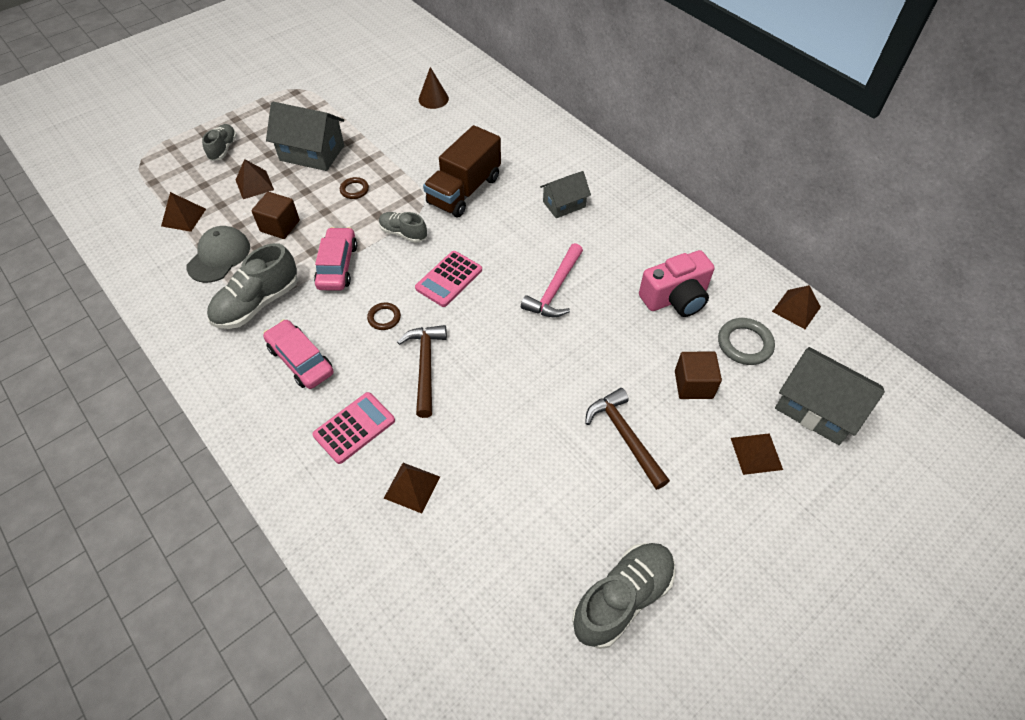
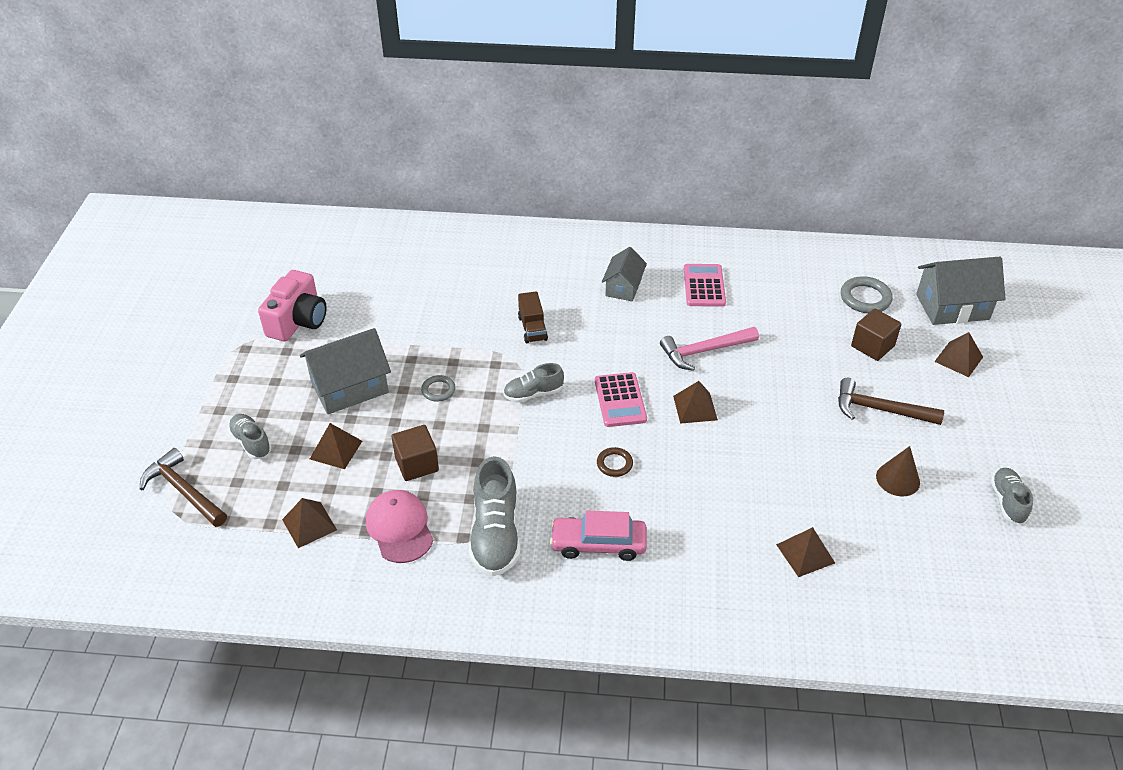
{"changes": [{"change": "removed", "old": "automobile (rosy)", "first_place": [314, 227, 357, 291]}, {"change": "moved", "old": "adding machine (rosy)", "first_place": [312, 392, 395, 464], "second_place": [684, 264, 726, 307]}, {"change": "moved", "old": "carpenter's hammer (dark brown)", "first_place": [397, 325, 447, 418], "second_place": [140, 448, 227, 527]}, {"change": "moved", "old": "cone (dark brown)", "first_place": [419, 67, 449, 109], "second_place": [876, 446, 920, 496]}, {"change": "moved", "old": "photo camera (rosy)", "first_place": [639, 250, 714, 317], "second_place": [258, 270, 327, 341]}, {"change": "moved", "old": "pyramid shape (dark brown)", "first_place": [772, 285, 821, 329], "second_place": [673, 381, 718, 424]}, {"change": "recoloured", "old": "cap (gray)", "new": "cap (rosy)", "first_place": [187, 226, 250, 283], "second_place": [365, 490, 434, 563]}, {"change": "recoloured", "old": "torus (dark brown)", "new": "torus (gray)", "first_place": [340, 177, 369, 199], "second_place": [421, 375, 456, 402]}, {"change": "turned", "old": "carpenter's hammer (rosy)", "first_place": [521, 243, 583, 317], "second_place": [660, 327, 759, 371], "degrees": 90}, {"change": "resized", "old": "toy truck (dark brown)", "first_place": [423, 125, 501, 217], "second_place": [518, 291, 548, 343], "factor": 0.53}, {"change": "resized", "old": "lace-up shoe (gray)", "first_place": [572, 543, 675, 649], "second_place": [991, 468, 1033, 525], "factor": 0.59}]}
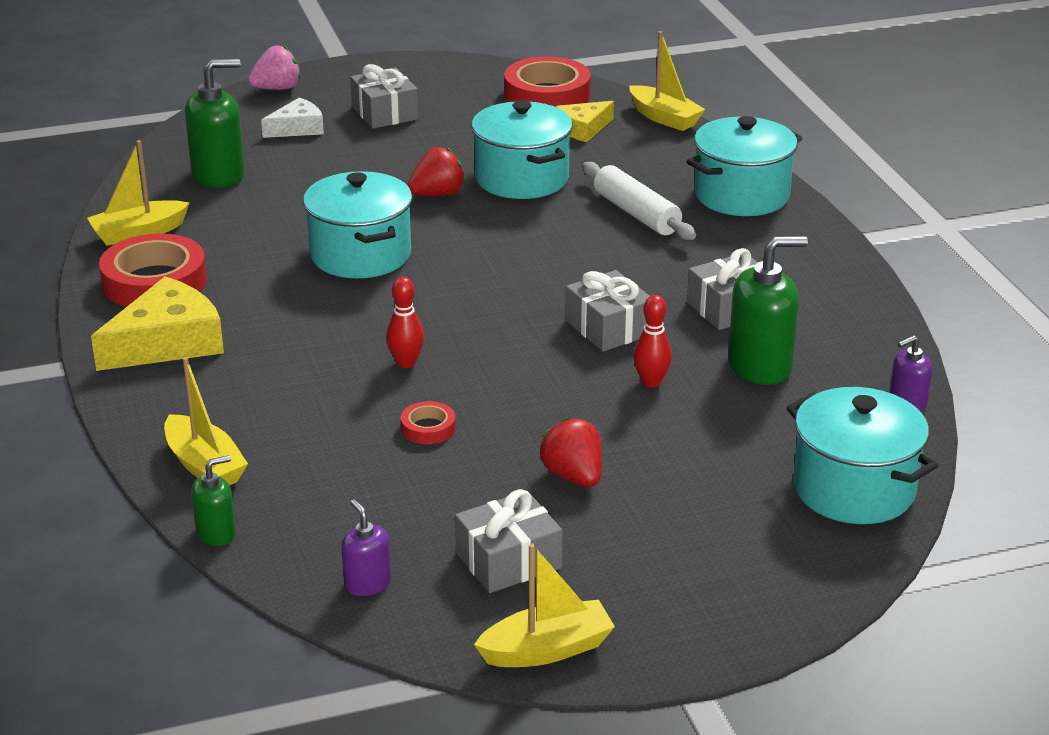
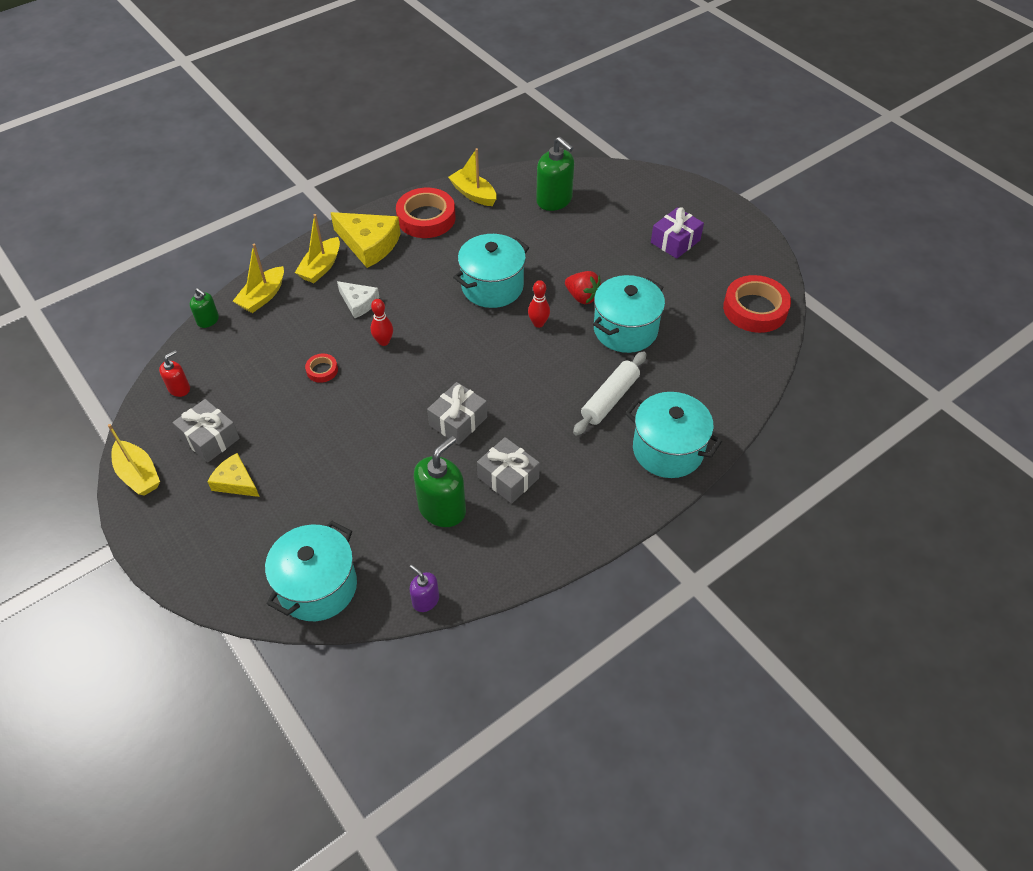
{"changes": [{"change": "removed", "old": "strawberry (rosy)", "first_place": [248, 45, 301, 90]}, {"change": "removed", "old": "strawberry (scarlet)", "first_place": [539, 417, 602, 487]}, {"change": "moved", "old": "cheese wedge (white)", "first_place": [261, 98, 324, 138], "second_place": [337, 281, 379, 318]}, {"change": "moved", "old": "cheese wedge (yellow)", "first_place": [555, 101, 614, 142], "second_place": [208, 453, 260, 497]}, {"change": "moved", "old": "boat (yellow)", "first_place": [629, 31, 706, 131], "second_place": [295, 214, 340, 283]}, {"change": "moved", "old": "skittle (scarlet)", "first_place": [633, 295, 672, 387], "second_place": [528, 280, 550, 328]}, {"change": "recoloured", "old": "soap pump (royal purple)", "new": "soap pump (scarlet)", "first_place": [341, 499, 391, 596], "second_place": [159, 350, 190, 397]}, {"change": "recoloured", "old": "gift (gray)", "new": "gift (royal purple)", "first_place": [350, 64, 419, 129], "second_place": [651, 207, 704, 259]}, {"change": "turned", "old": "soap pump (leaf-green)", "first_place": [728, 236, 808, 385], "second_place": [414, 436, 466, 527], "degrees": -105}]}
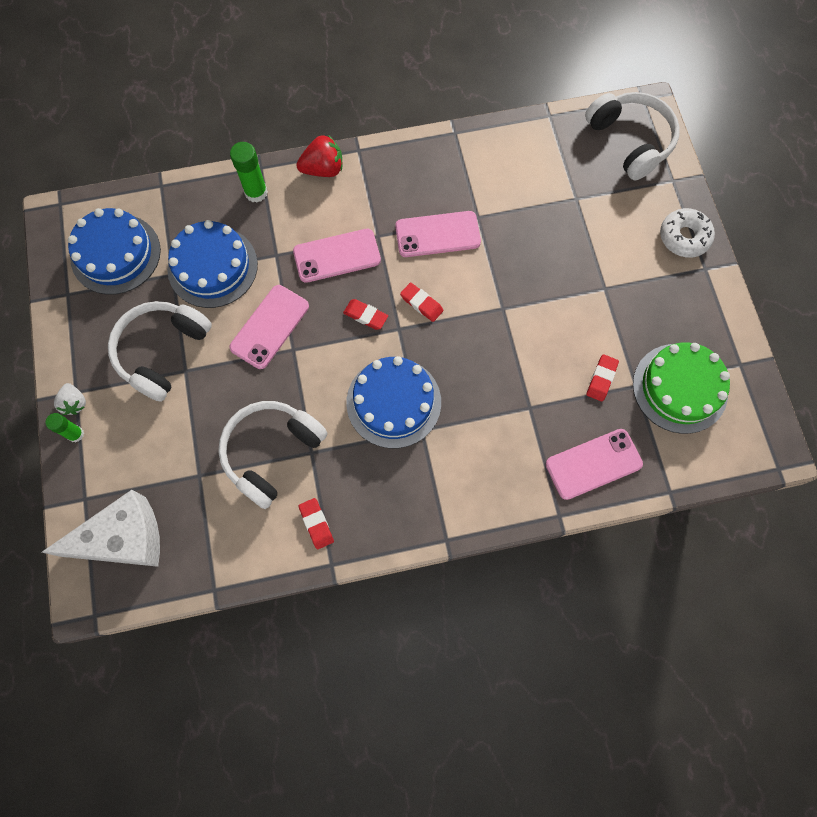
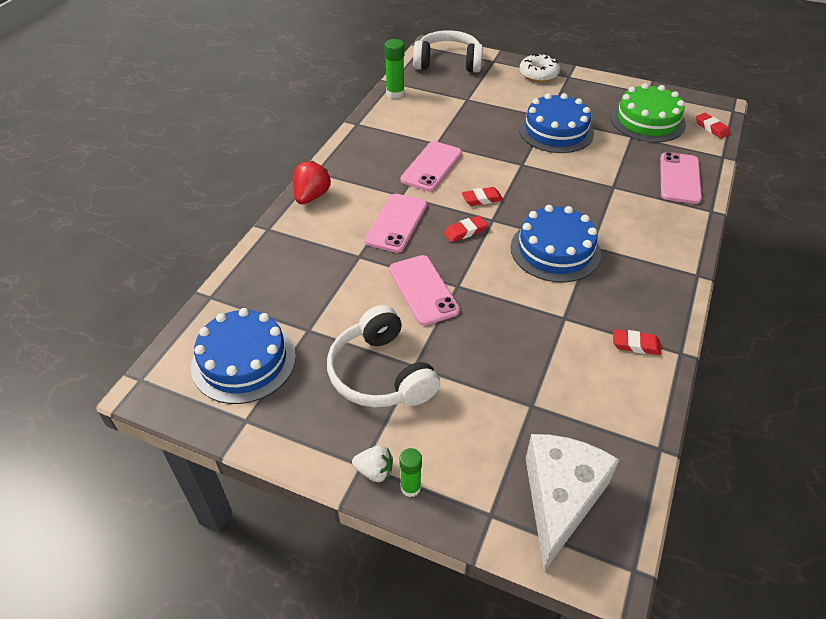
{"changes": [{"change": "removed", "old": "headset (white)", "first_place": [218, 401, 328, 509]}, {"change": "moved", "old": "cake (blue)", "first_place": [167, 220, 258, 308], "second_place": [519, 93, 594, 153]}, {"change": "moved", "old": "glue (leaf-green)", "first_place": [230, 142, 268, 203], "second_place": [384, 39, 405, 99]}, {"change": "moved", "old": "eraser (scarlet)", "first_place": [586, 354, 619, 402], "second_place": [696, 113, 730, 139]}]}
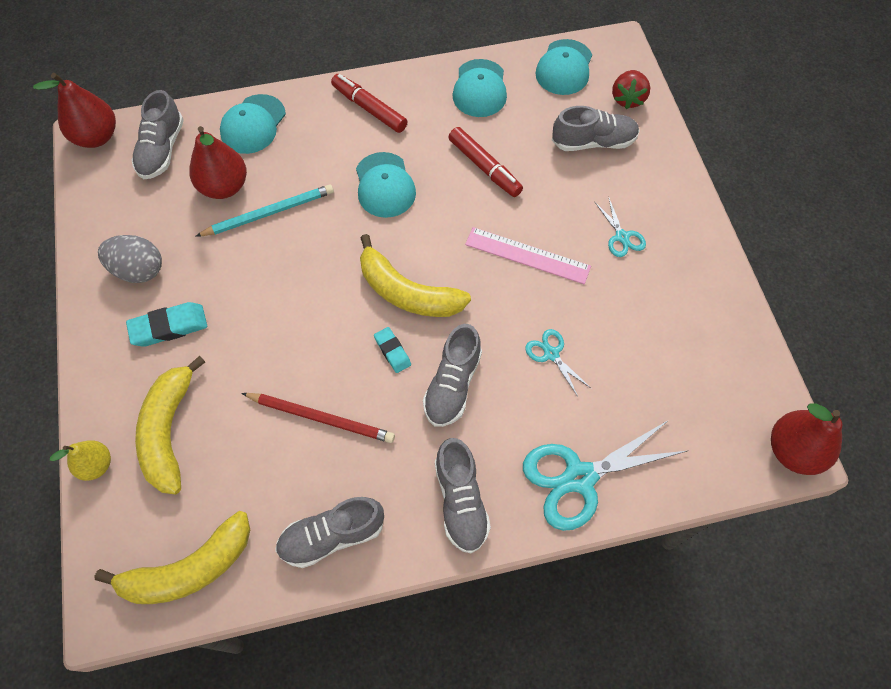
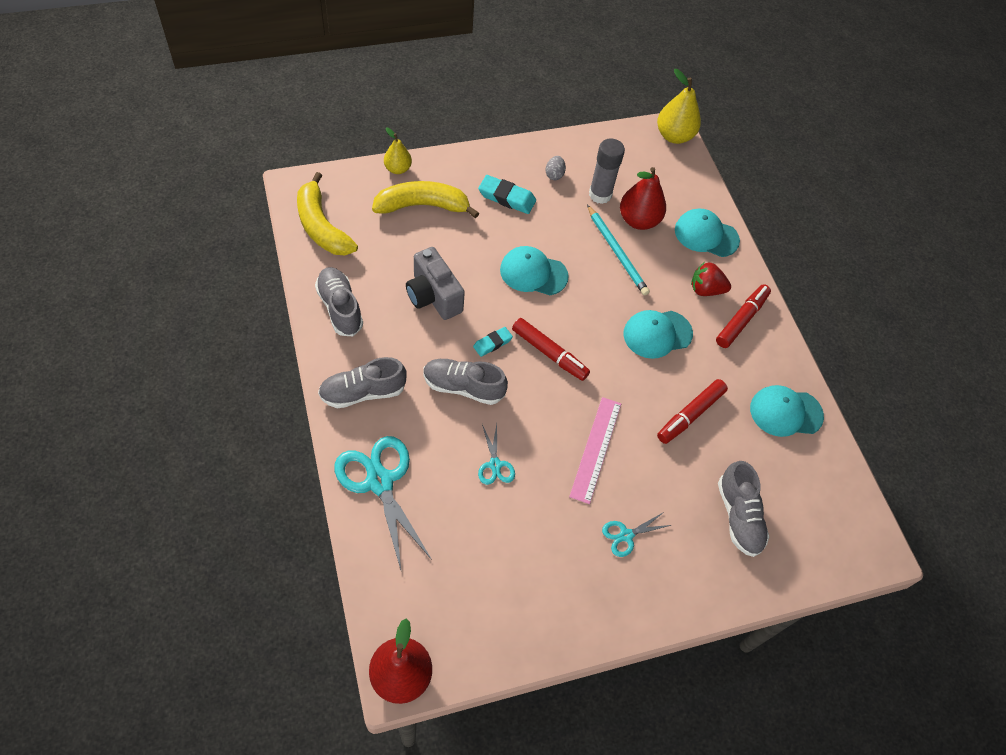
{"changes": [{"change": "removed", "old": "lace-up shoe (gray)", "first_place": [132, 90, 184, 179]}, {"change": "added", "new": "glue (gray)", "second_place": [589, 138, 625, 204]}, {"change": "moved", "old": "cap (teal)", "first_place": [535, 39, 592, 95], "second_place": [500, 246, 569, 295]}, {"change": "moved", "old": "strawberry (scarlet)", "first_place": [612, 70, 650, 109], "second_place": [691, 262, 731, 296]}, {"change": "replaced", "old": "wooden pencil (scarlet)", "new": "photo camera (gray)", "first_place": [241, 393, 395, 443], "second_place": [406, 247, 465, 320]}, {"change": "replaced", "old": "toy banana (yellow)", "new": "marker (scarlet)", "first_place": [360, 234, 471, 317], "second_place": [512, 318, 590, 381]}, {"change": "recoloured", "old": "pear (scarlet)", "new": "pear (yellow)", "first_place": [33, 73, 116, 148], "second_place": [657, 69, 701, 144]}, {"change": "turned", "old": "eraser (teal)", "first_place": [126, 302, 207, 347], "second_place": [478, 175, 536, 214], "degrees": -45}, {"change": "turned", "old": "shears (teal)", "first_place": [525, 329, 591, 397], "second_place": [478, 424, 515, 485], "degrees": 120}, {"change": "resized", "old": "egg shape (gray)", "first_place": [98, 235, 162, 283], "second_place": [546, 156, 566, 180], "factor": 0.56}]}
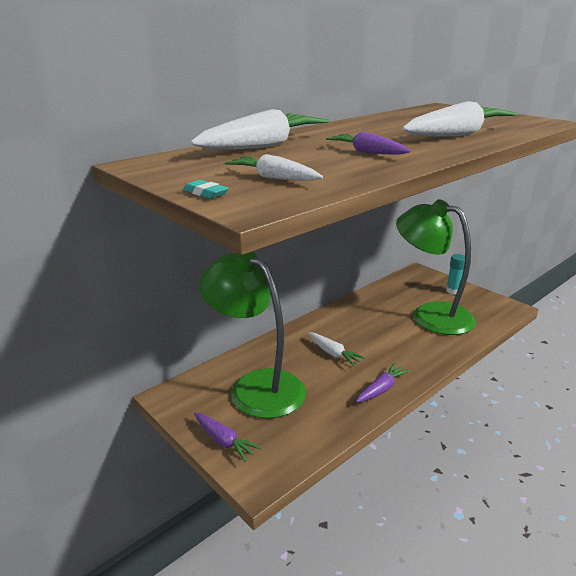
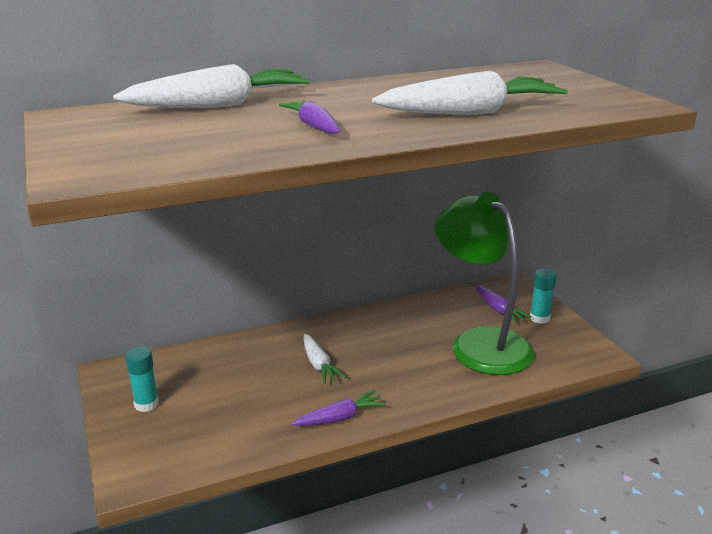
{"changes": [{"change": "removed", "old": "eraser (teal)", "first_place": [183, 180, 229, 199]}, {"change": "removed", "old": "reading lamp (leaf-green)", "first_place": [199, 251, 306, 419]}, {"change": "removed", "old": "root vegetable (white)", "first_place": [225, 154, 323, 181]}, {"change": "added", "new": "glue (teal)", "second_place": [125, 347, 159, 412]}, {"change": "moved", "old": "root vegetable (royal purple)", "first_place": [194, 413, 262, 462], "second_place": [475, 285, 532, 323]}]}
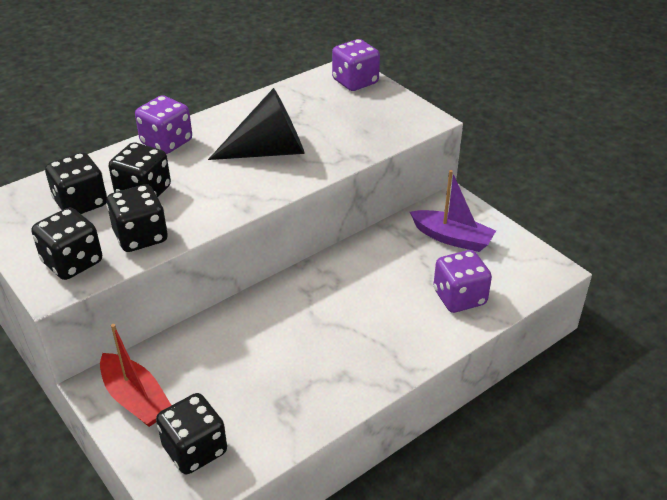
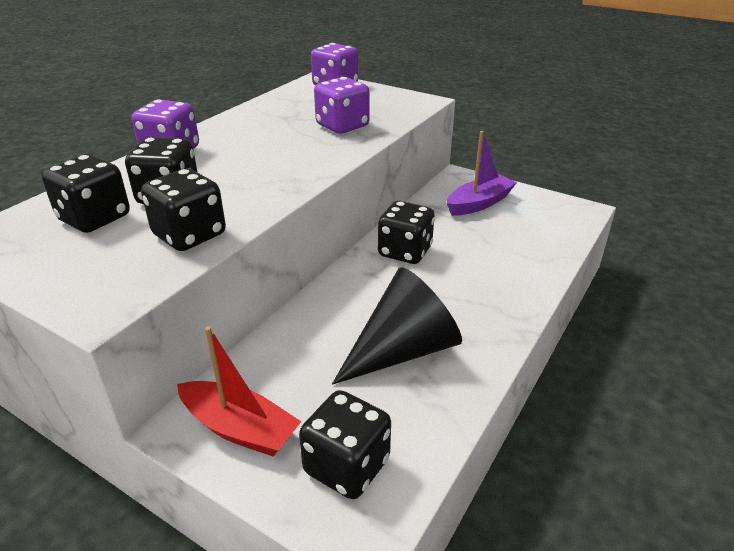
{"changes": [{"change": "moved", "old": "game die (ebony)", "first_place": [31, 208, 102, 280], "second_place": [378, 201, 435, 264]}, {"change": "moved", "old": "cone (ebony)", "first_place": [208, 88, 305, 160], "second_place": [332, 267, 462, 385]}, {"change": "moved", "old": "game die (royal purple)", "first_place": [433, 250, 492, 313], "second_place": [314, 77, 370, 134]}, {"change": "turned", "old": "boat (royal purple)", "first_place": [410, 170, 496, 252], "second_place": [447, 131, 517, 216], "degrees": -45}]}
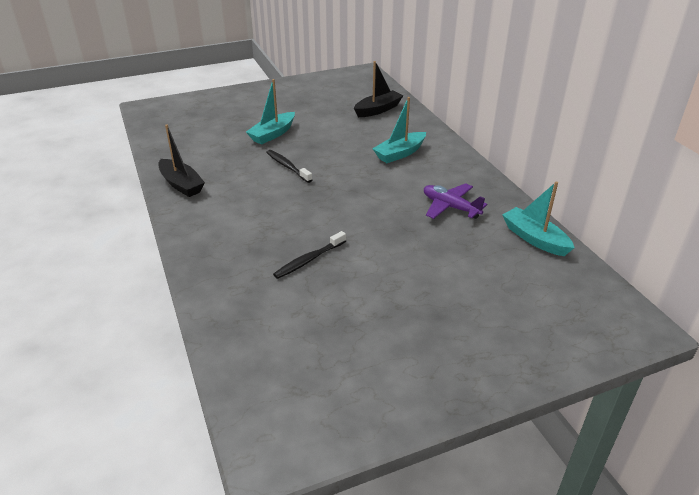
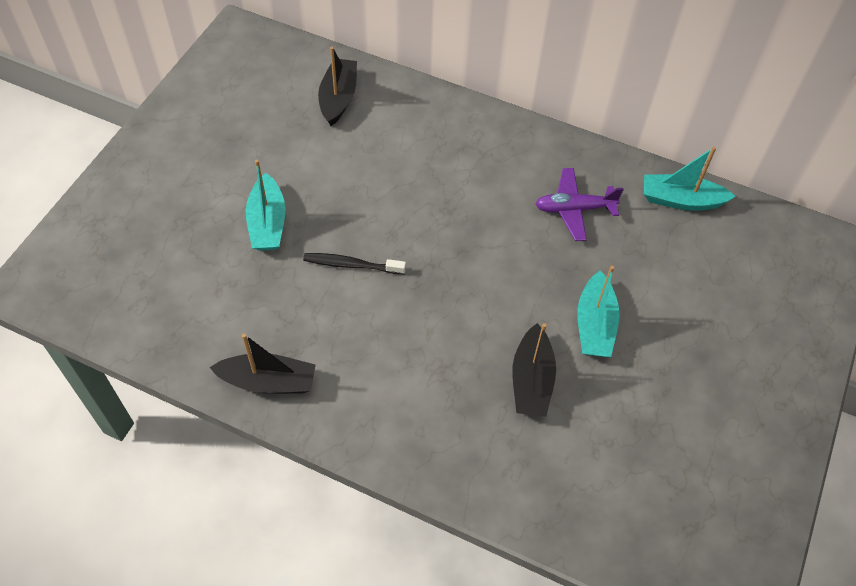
{"changes": [{"change": "moved", "old": "boat (teal)", "first_place": [372, 97, 426, 163], "second_place": [577, 266, 620, 357]}, {"change": "replaced", "old": "dental brush (ebony)", "new": "boat (ebony)", "first_place": [273, 231, 346, 279], "second_place": [512, 323, 556, 417]}]}
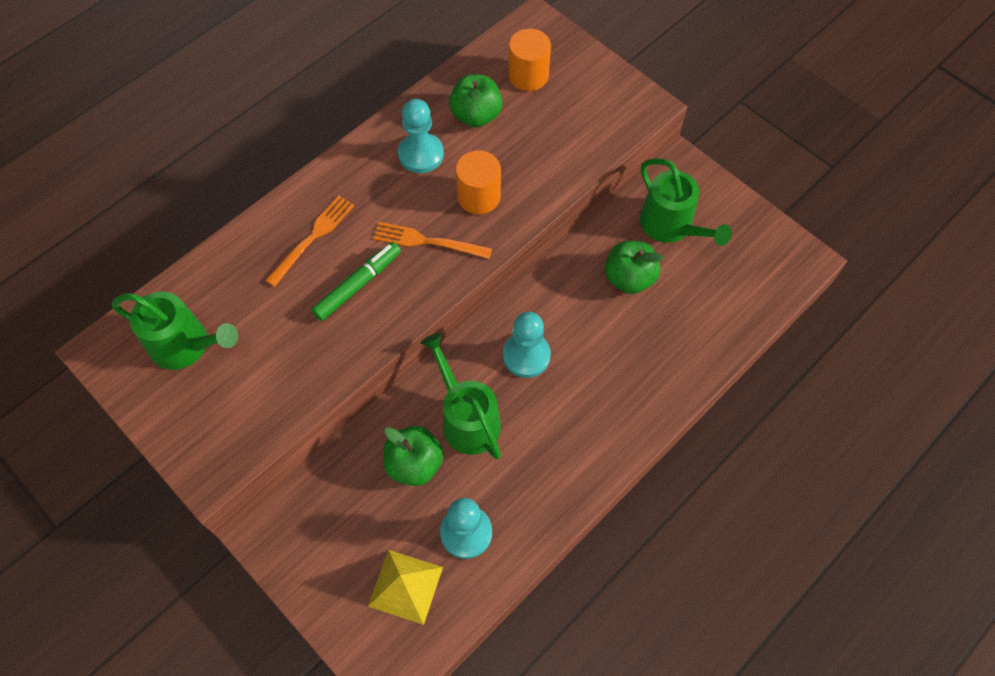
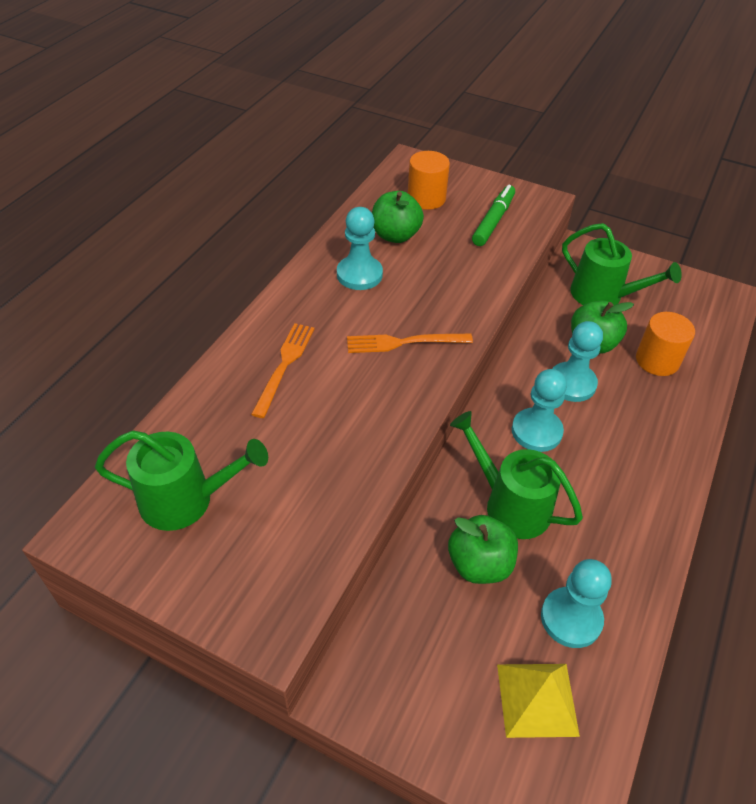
{"changes": [{"change": "added", "new": "chess pawn (teal)", "second_place": [552, 321, 603, 402]}, {"change": "moved", "old": "marker (leaf-green)", "first_place": [311, 242, 401, 321], "second_place": [472, 185, 515, 246]}, {"change": "moved", "old": "cylinder (orange-coloured)", "first_place": [455, 150, 501, 214], "second_place": [636, 312, 695, 376]}]}
